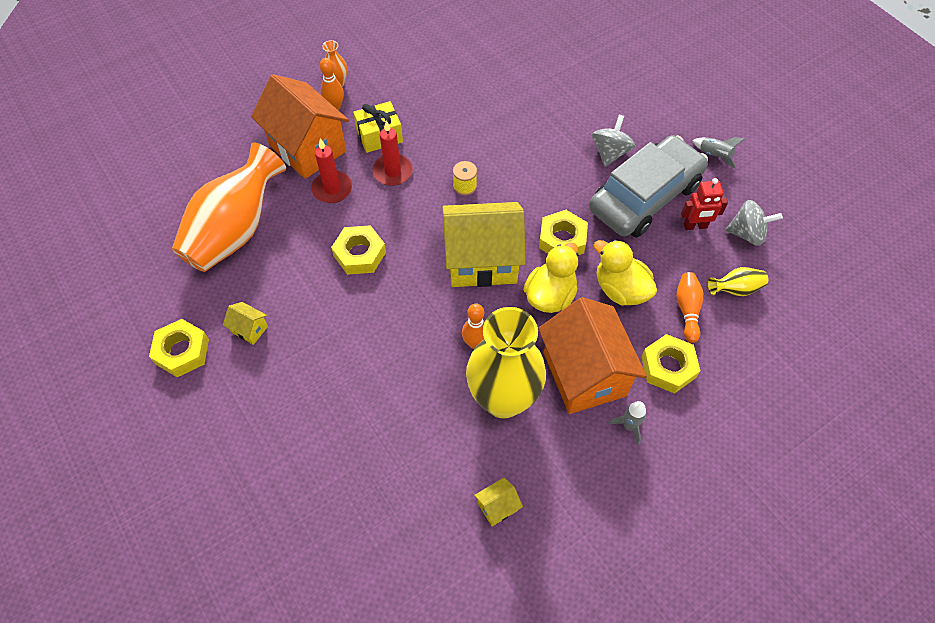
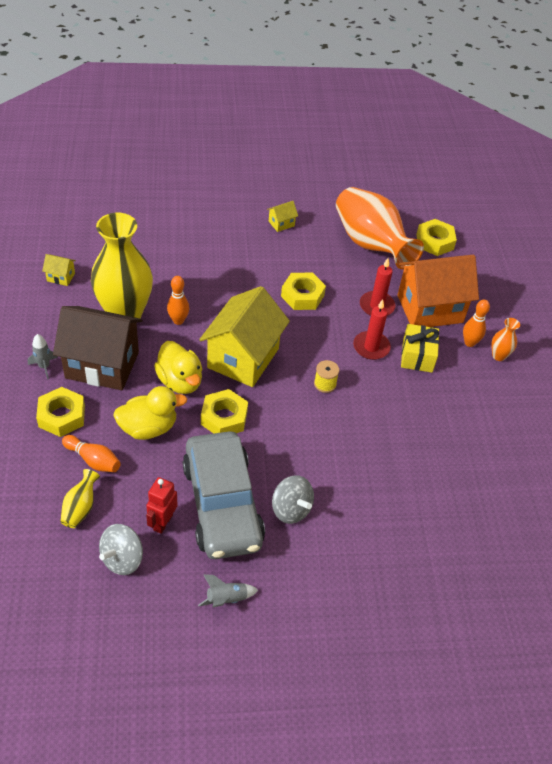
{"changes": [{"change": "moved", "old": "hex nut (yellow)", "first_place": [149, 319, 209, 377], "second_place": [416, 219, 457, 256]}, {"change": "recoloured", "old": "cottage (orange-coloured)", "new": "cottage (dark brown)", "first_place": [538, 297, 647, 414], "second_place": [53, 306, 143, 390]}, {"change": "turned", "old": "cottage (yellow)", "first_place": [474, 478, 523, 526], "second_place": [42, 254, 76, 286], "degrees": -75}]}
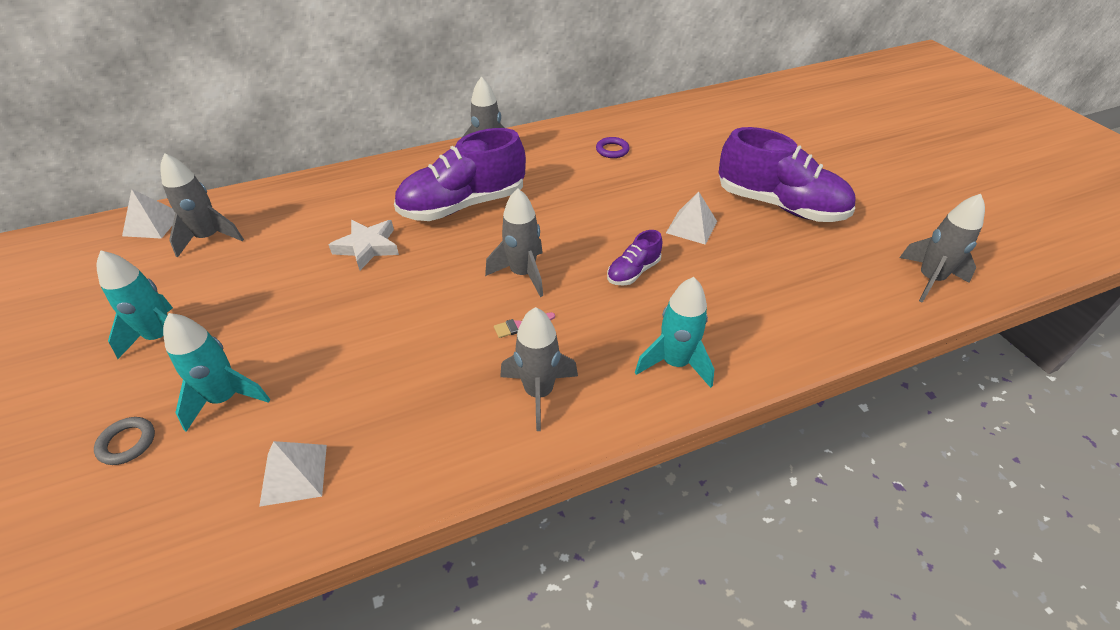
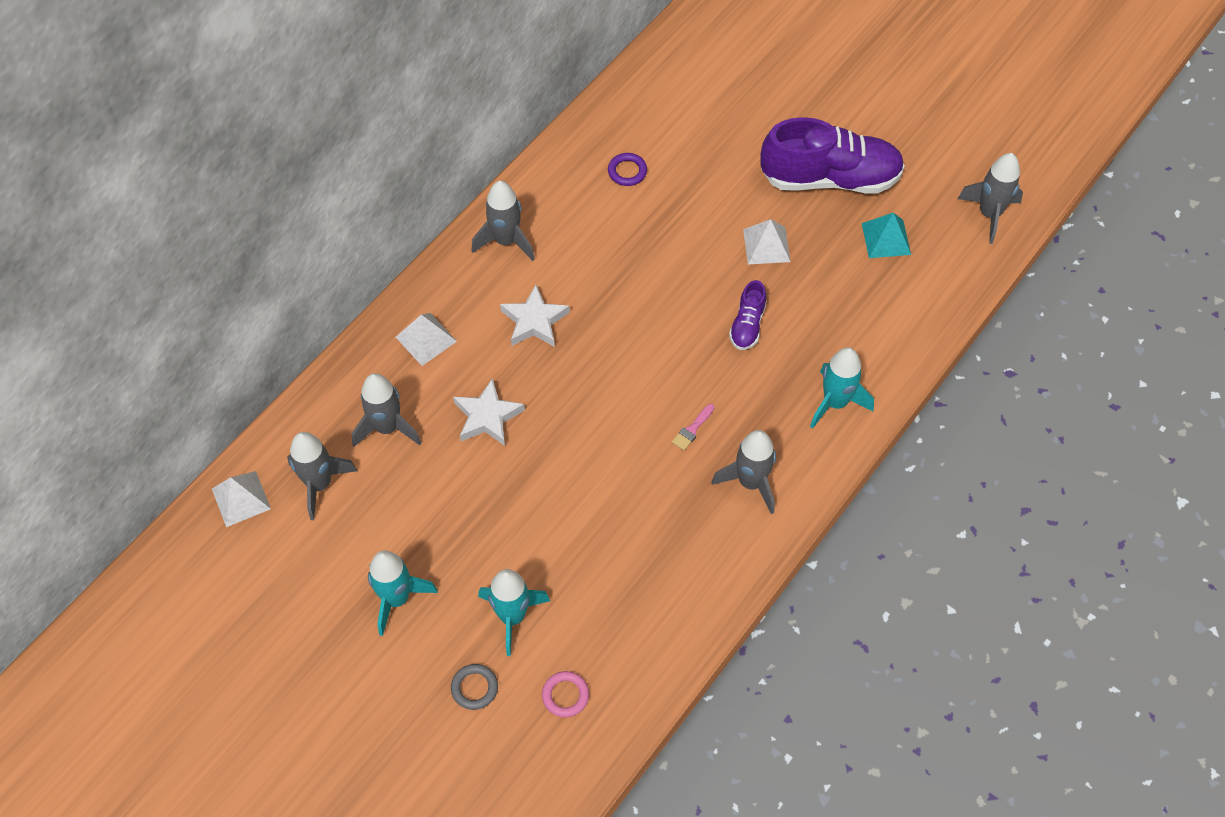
{"changes": [{"change": "added", "new": "torus (rosy)", "second_place": [542, 671, 589, 717]}, {"change": "added", "new": "pyramid shape (teal)", "second_place": [862, 213, 911, 258]}, {"change": "moved", "old": "pyramid shape (white)", "first_place": [259, 441, 327, 507], "second_place": [396, 313, 457, 366]}, {"change": "moved", "old": "spaceship (gray)", "first_place": [485, 188, 543, 297], "second_place": [352, 373, 421, 447]}, {"change": "replaced", "old": "lace-up shoe (royal purple)", "new": "star shape (white)", "first_place": [394, 128, 526, 221], "second_place": [500, 285, 570, 347]}]}
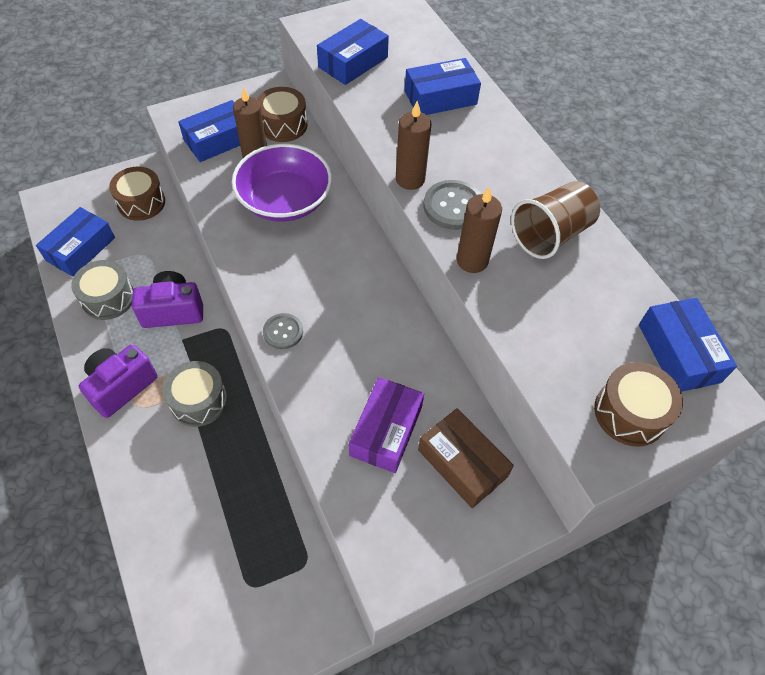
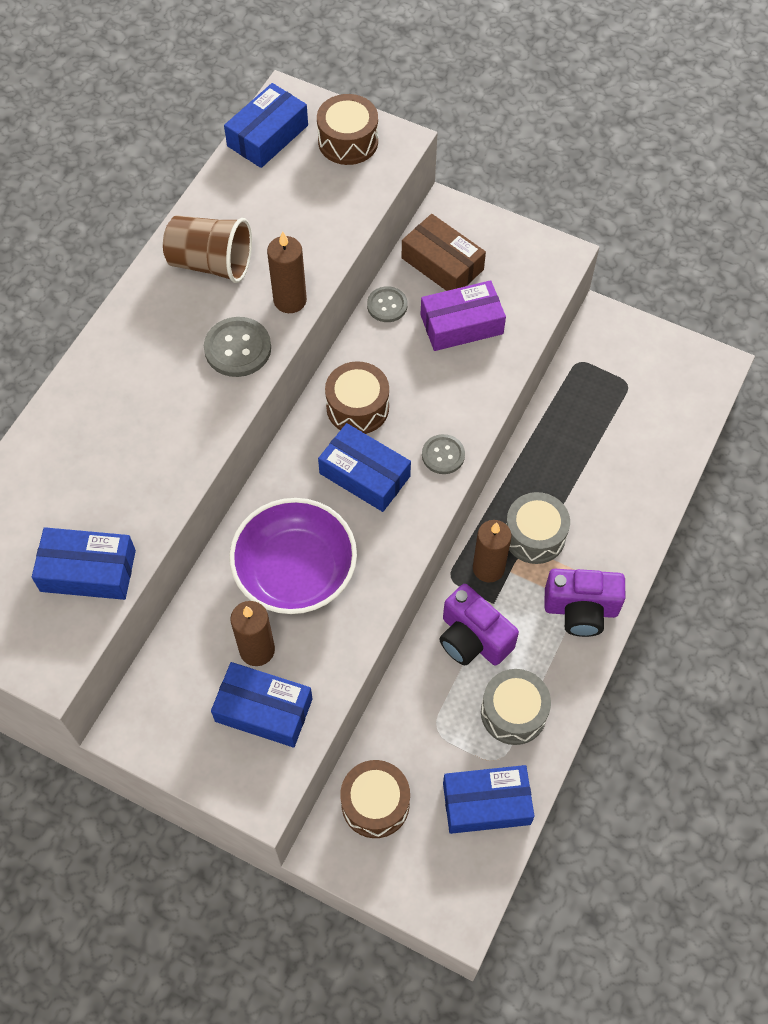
{"changes": [{"change": "added", "new": "sewing button (gray)", "second_place": [367, 286, 408, 322]}, {"change": "moved", "old": "toy drum (dark brown)", "first_place": [257, 87, 307, 142], "second_place": [325, 361, 389, 434]}, {"change": "moved", "old": "candle (dark brown)", "first_place": [396, 101, 432, 190], "second_place": [473, 520, 512, 583]}, {"change": "moved", "old": "box (blue)", "first_place": [405, 58, 481, 115], "second_place": [318, 423, 411, 512]}, {"change": "turned", "old": "box (dark brown)", "first_place": [418, 408, 514, 508], "second_place": [402, 214, 486, 291], "degrees": -60}]}
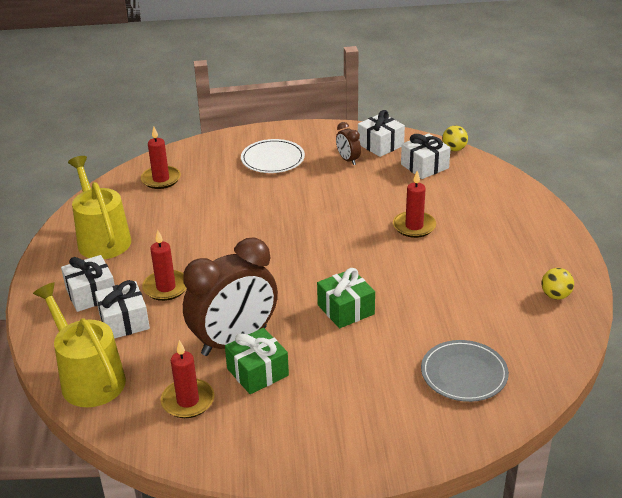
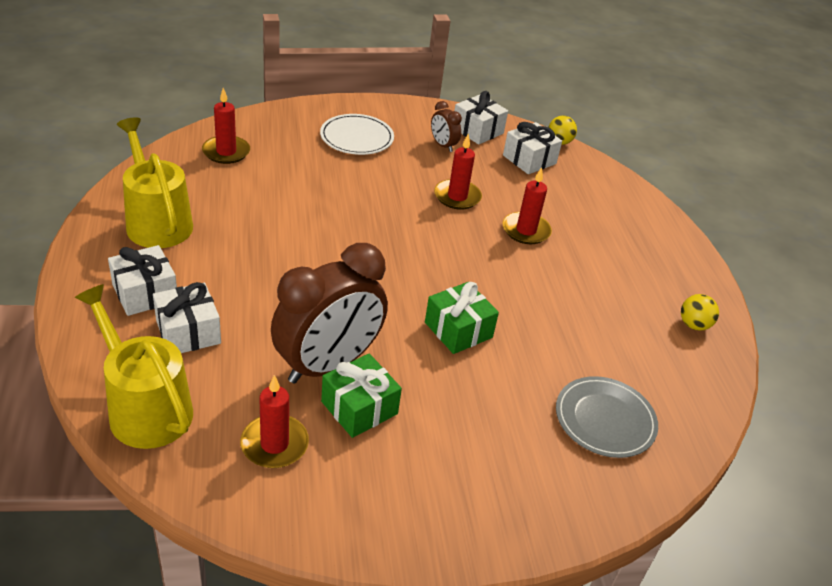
{"changes": [{"change": "moved", "old": "candle (scarlet)", "first_place": [142, 230, 187, 301], "second_place": [434, 134, 482, 210]}]}
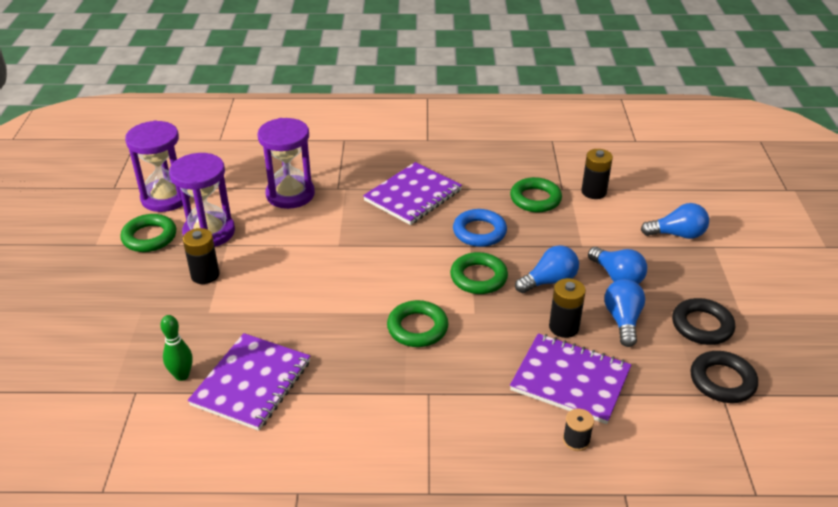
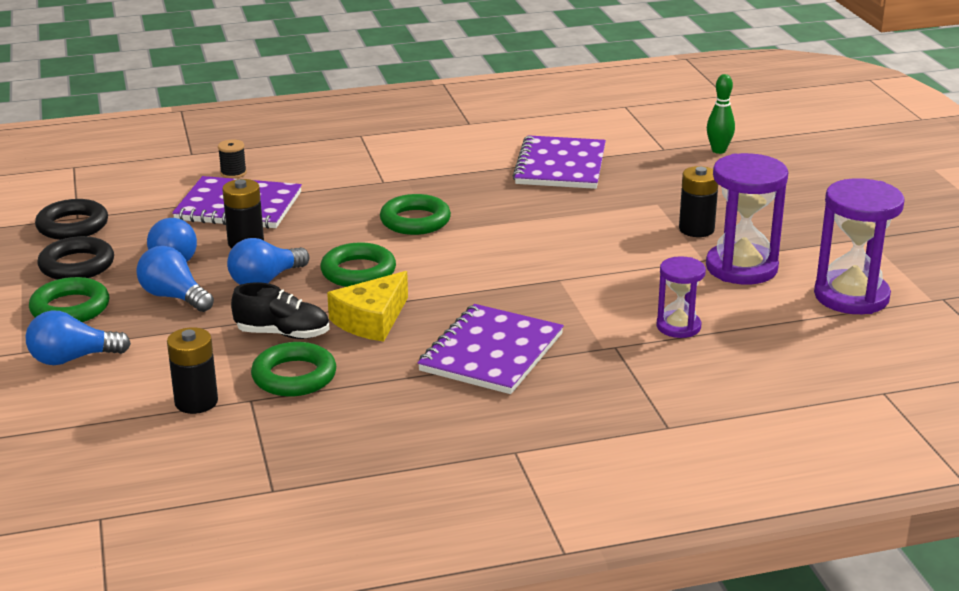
{"changes": [{"change": "added", "new": "lace-up shoe (ebony)", "second_place": [231, 282, 330, 339]}, {"change": "moved", "old": "torus (leaf-green)", "first_place": [120, 214, 177, 252], "second_place": [29, 277, 109, 322]}, {"change": "moved", "old": "skittle (leaf-green)", "first_place": [160, 315, 193, 381], "second_place": [707, 74, 735, 154]}, {"change": "replaced", "old": "torus (blue)", "new": "cheese wedge (yellow)", "first_place": [453, 209, 507, 247], "second_place": [327, 271, 408, 342]}, {"change": "resized", "old": "sand timer (royal purple)", "first_place": [258, 118, 315, 209], "second_place": [656, 256, 706, 338], "factor": 0.58}]}
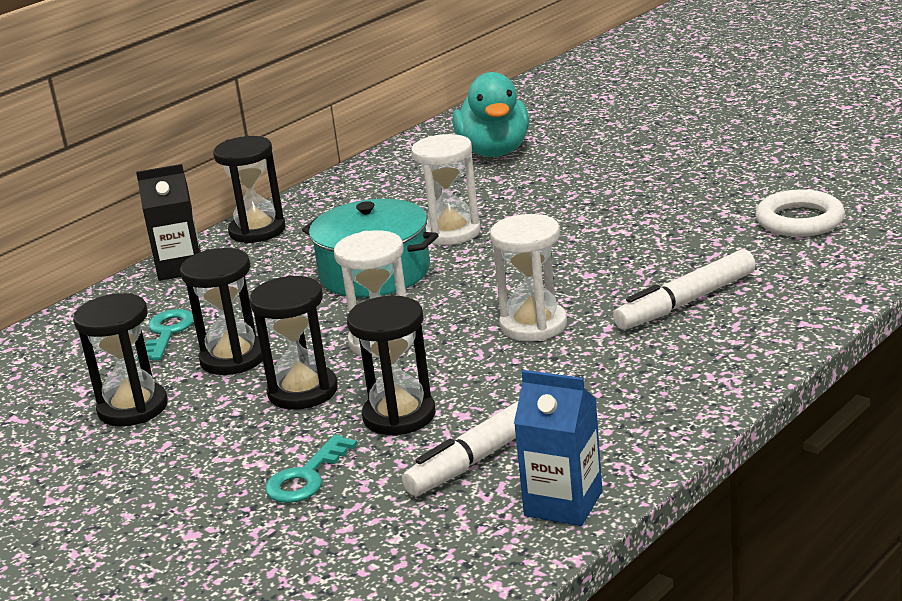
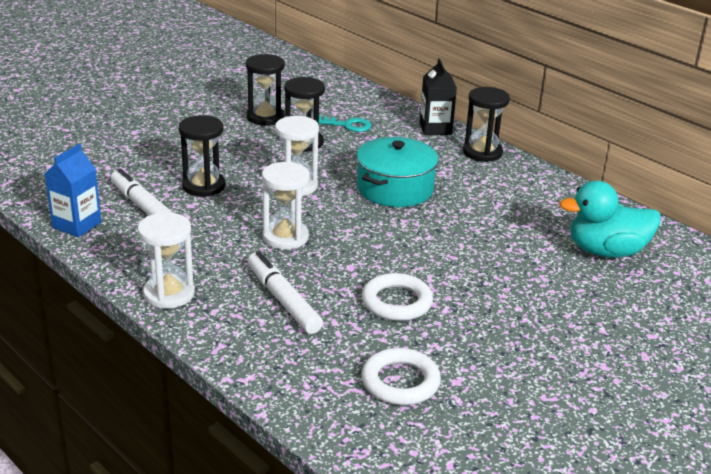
{"changes": [{"change": "removed", "old": "sand timer (ebony)", "first_place": [249, 275, 338, 410]}, {"change": "removed", "old": "latchkey (teal)", "first_place": [265, 435, 358, 503]}, {"change": "added", "new": "torus (white)", "second_place": [362, 273, 433, 321]}, {"change": "moved", "old": "sand timer (white)", "first_place": [411, 134, 481, 245], "second_place": [138, 212, 195, 309]}]}
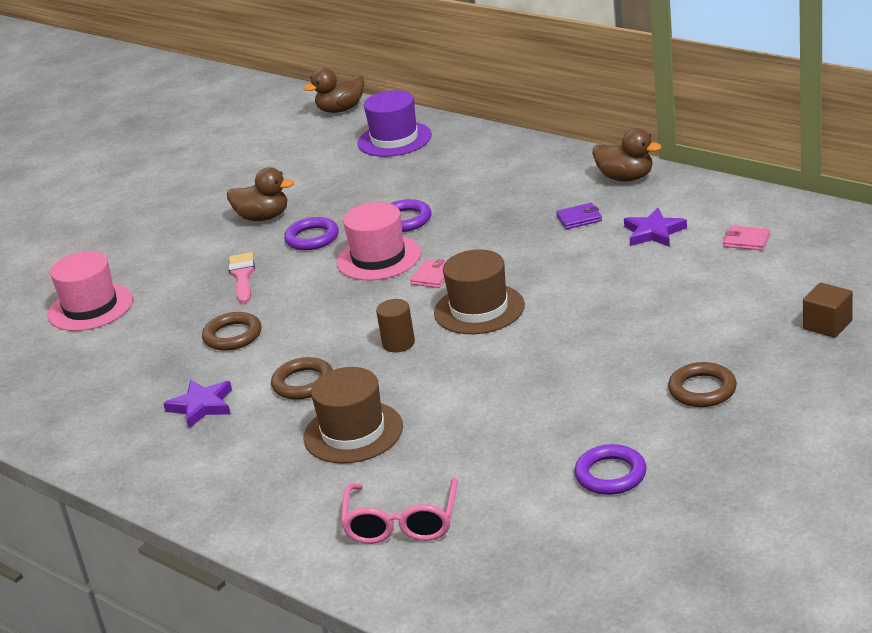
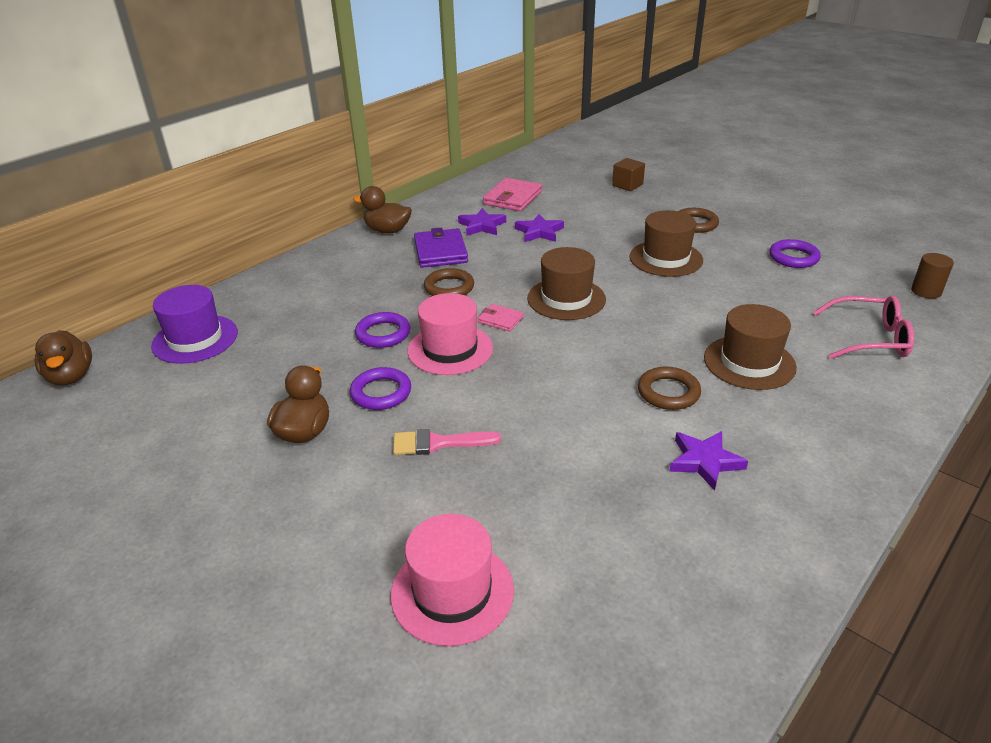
{"changes": [{"change": "added", "new": "star shape (royal purple)", "second_place": [515, 214, 564, 242]}, {"change": "added", "new": "tall hat (dark brown)", "second_place": [629, 210, 703, 277]}, {"change": "moved", "old": "torus (dark brown)", "first_place": [202, 312, 261, 351], "second_place": [424, 268, 474, 296]}, {"change": "moved", "old": "cylinder (dark brown)", "first_place": [376, 299, 415, 352], "second_place": [911, 253, 954, 299]}, {"change": "turned", "old": "toy duck (dark brown)", "first_place": [592, 128, 662, 182], "second_place": [353, 186, 412, 233], "degrees": -105}, {"change": "resized", "old": "card wallet (royal purple)", "first_place": [556, 203, 602, 229], "second_place": [414, 228, 468, 268], "factor": 1.82}, {"change": "resized", "old": "card wallet (rosy)", "first_place": [723, 226, 770, 250], "second_place": [483, 178, 542, 211], "factor": 1.82}]}
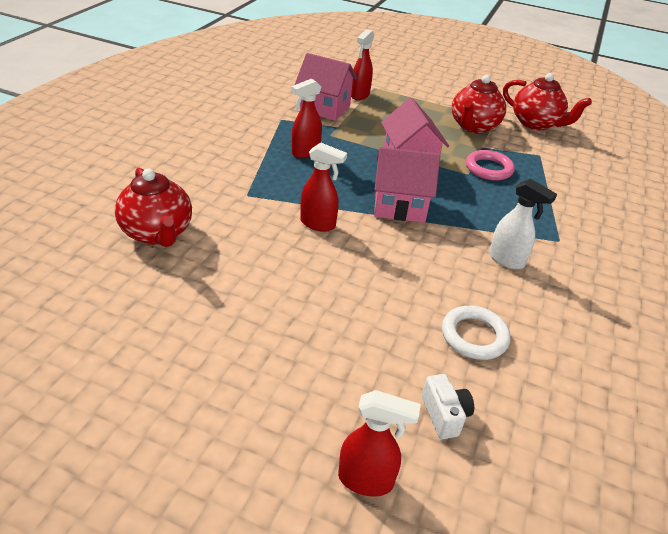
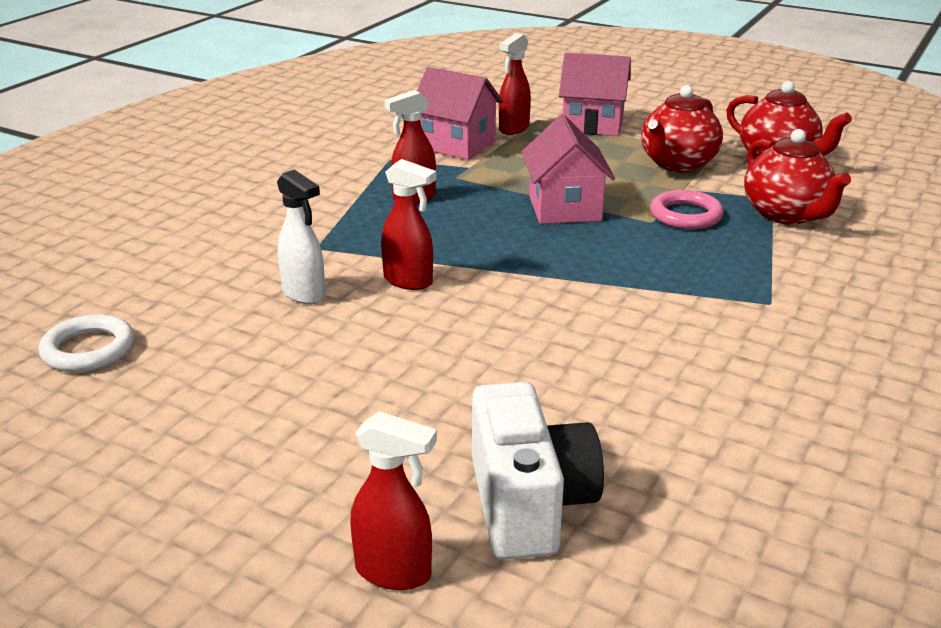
{"changes": [{"change": "moved", "old": "china teapot (scarlet)", "first_place": [115, 167, 192, 247], "second_place": [744, 129, 851, 225]}, {"change": "moved", "old": "cottage (rosy)", "first_place": [374, 147, 440, 223], "second_place": [559, 53, 631, 136]}, {"change": "moved", "old": "torus (white)", "first_place": [442, 306, 511, 360], "second_place": [39, 314, 135, 372]}, {"change": "moved", "old": "spray cleaner (white)", "first_place": [489, 179, 557, 269], "second_place": [277, 169, 325, 304]}, {"change": "resized", "old": "photo camera (white)", "first_place": [422, 374, 474, 439], "second_place": [472, 382, 604, 560], "factor": 2.01}]}
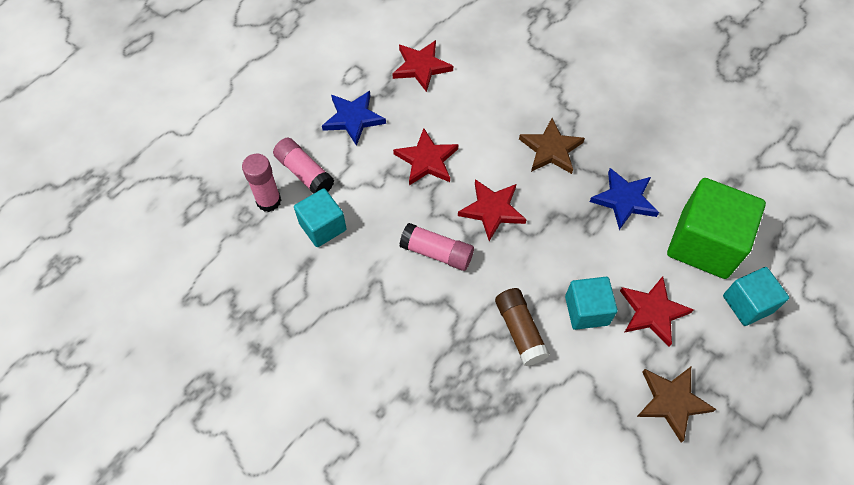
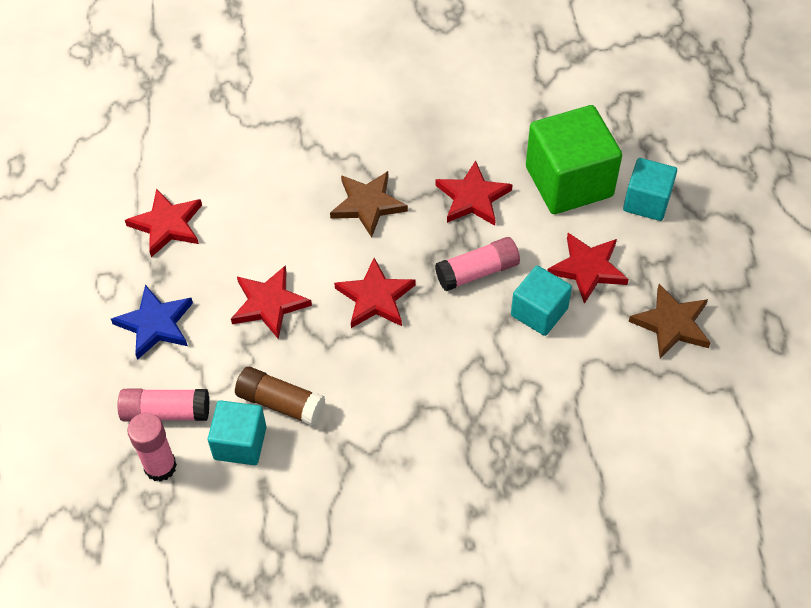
{"changes": [{"change": "moved", "old": "glue (rosy)", "first_place": [399, 223, 474, 271], "second_place": [435, 237, 520, 291]}, {"change": "moved", "old": "glue (dark brown)", "first_place": [495, 288, 550, 366], "second_place": [235, 367, 325, 426]}, {"change": "recoloured", "old": "star shape (blue)", "new": "star shape (scarlet)", "first_place": [590, 168, 659, 230], "second_place": [435, 160, 513, 226]}]}
